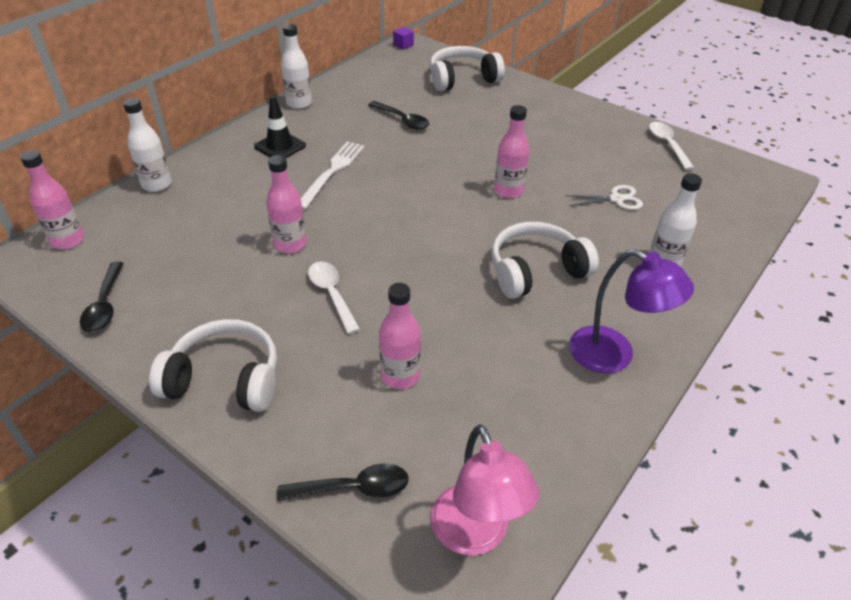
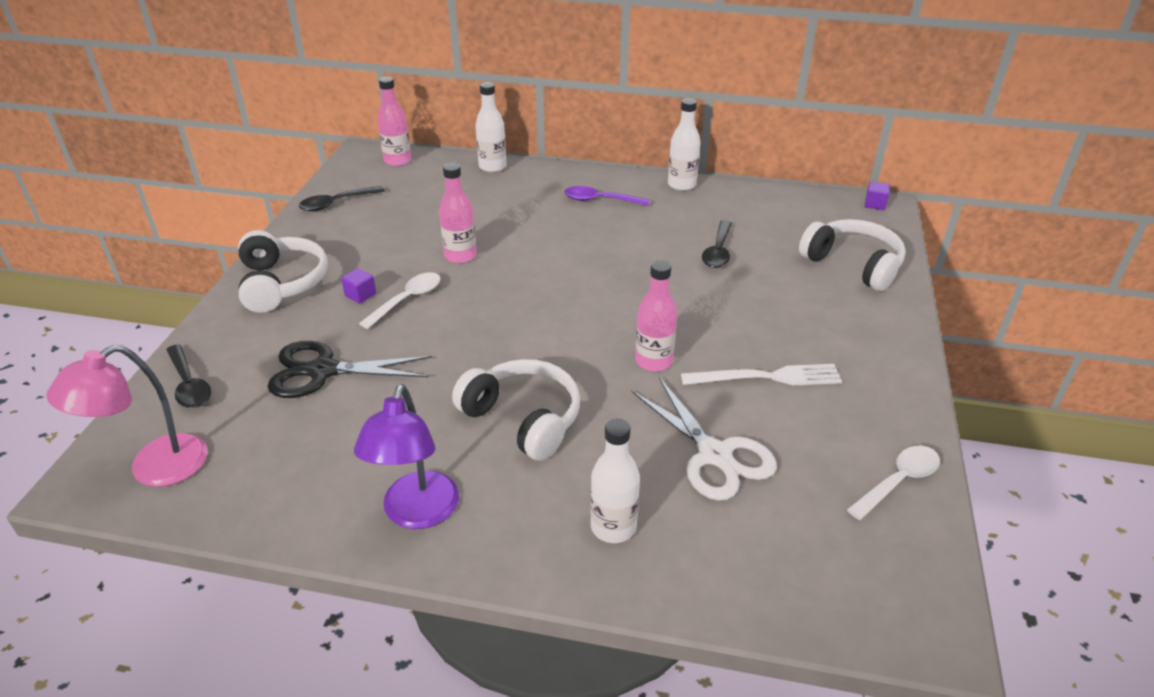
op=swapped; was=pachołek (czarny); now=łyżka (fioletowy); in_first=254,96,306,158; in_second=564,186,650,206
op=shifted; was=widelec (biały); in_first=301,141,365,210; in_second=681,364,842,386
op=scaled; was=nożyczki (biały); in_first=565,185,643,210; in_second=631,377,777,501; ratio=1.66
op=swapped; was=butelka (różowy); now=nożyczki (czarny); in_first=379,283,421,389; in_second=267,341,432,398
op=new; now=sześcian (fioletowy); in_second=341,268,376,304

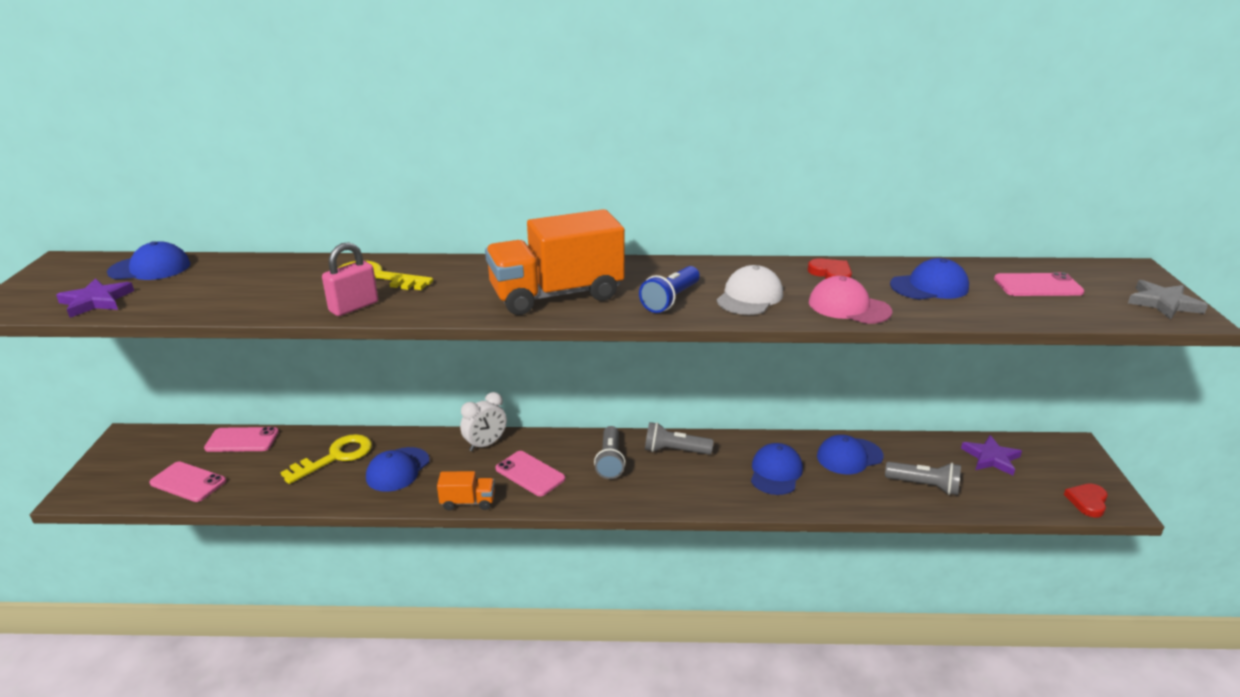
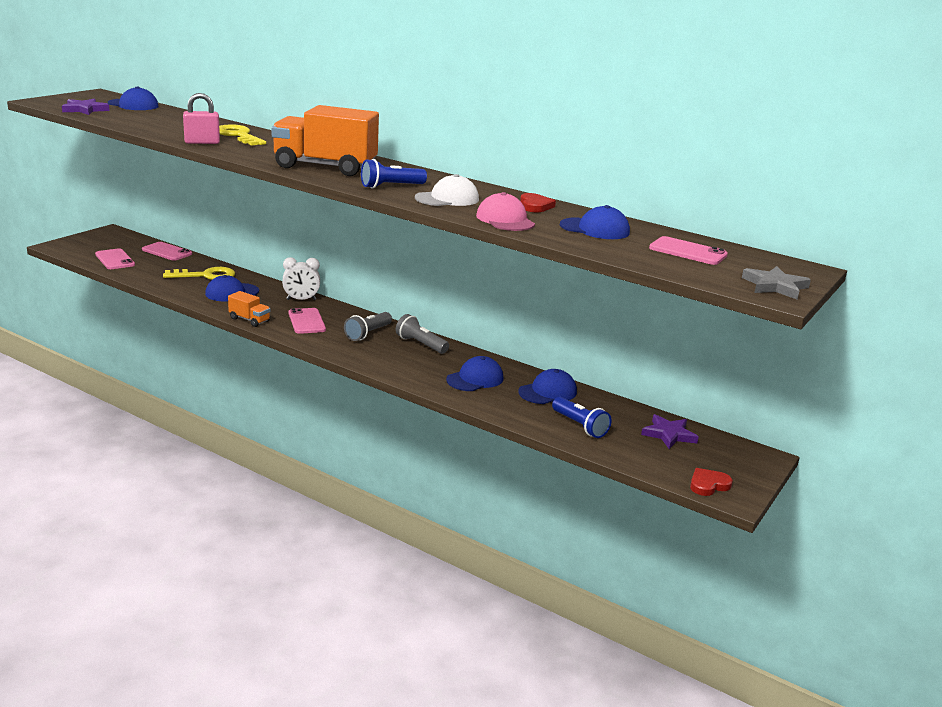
op=rotated; was=czapka (niebieski); in_first=817,435,884,474; in_second=518,369,577,404; clockwise=135
op=repainted; was=latarka (szary); now=latarka (niebieski); in_first=885,462,961,495; in_second=552,397,612,438

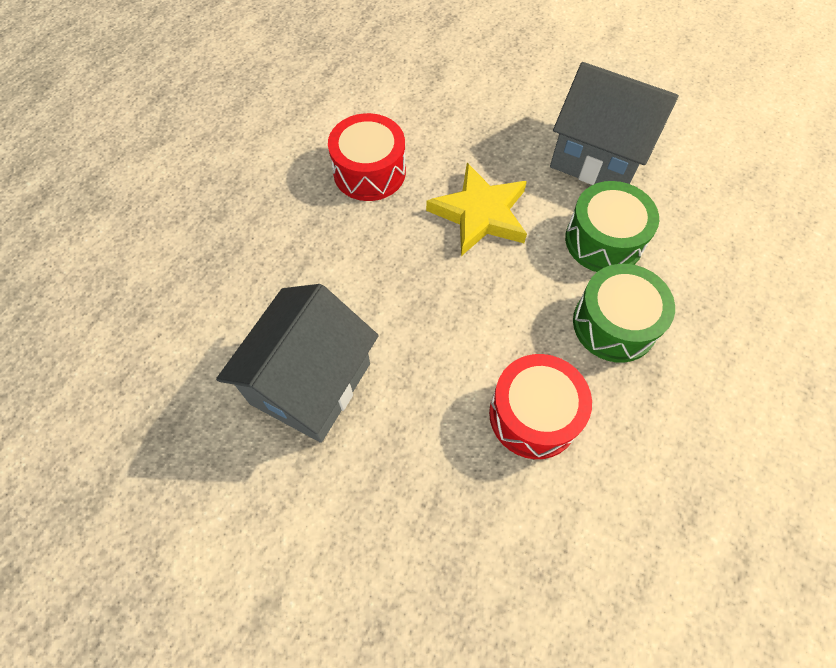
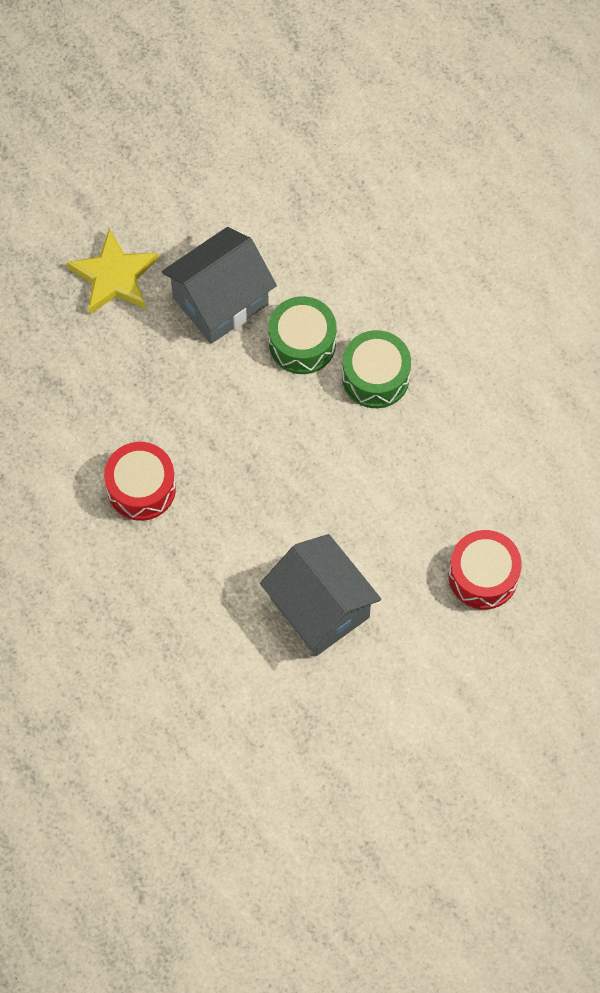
op=shifted; was=gwiazda (żółty); in_first=426,163,527,256; in_second=66,229,158,315
op=shifted; was=bęben (czerwony); in_first=489,354,592,459; in_second=449,530,522,610

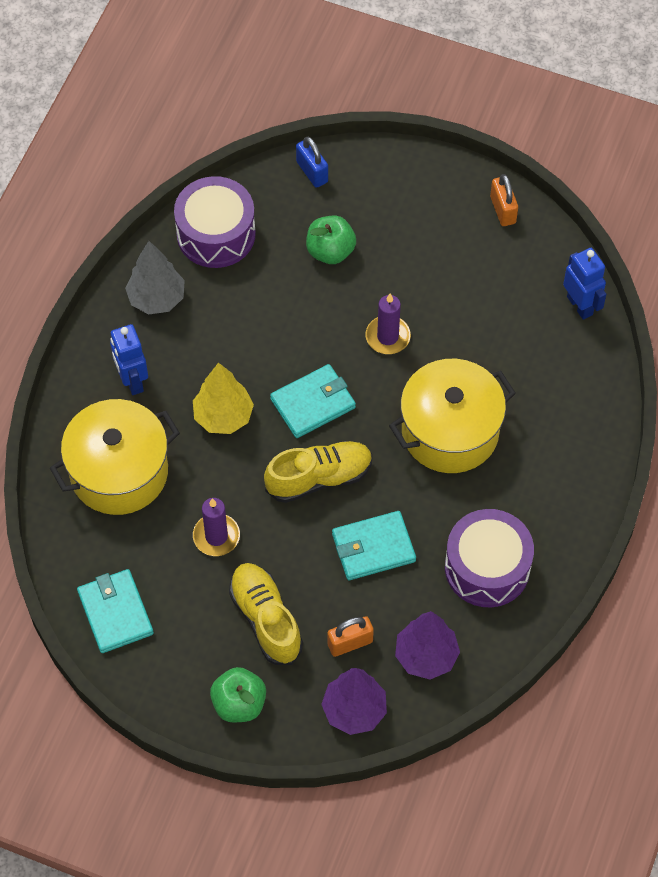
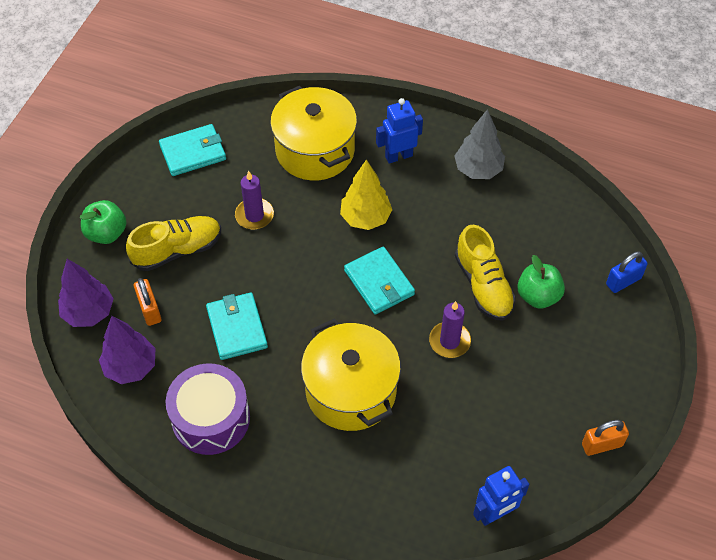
op=gone; was=bęben (fioletowy); in_first=174,176,256,268
op=shifted; was=but (żółty); in_first=264,441,373,503; in_second=455,225,516,321

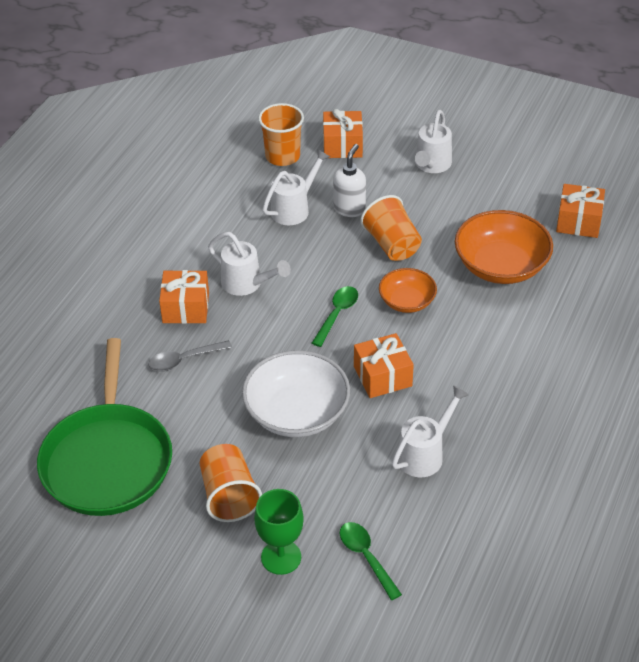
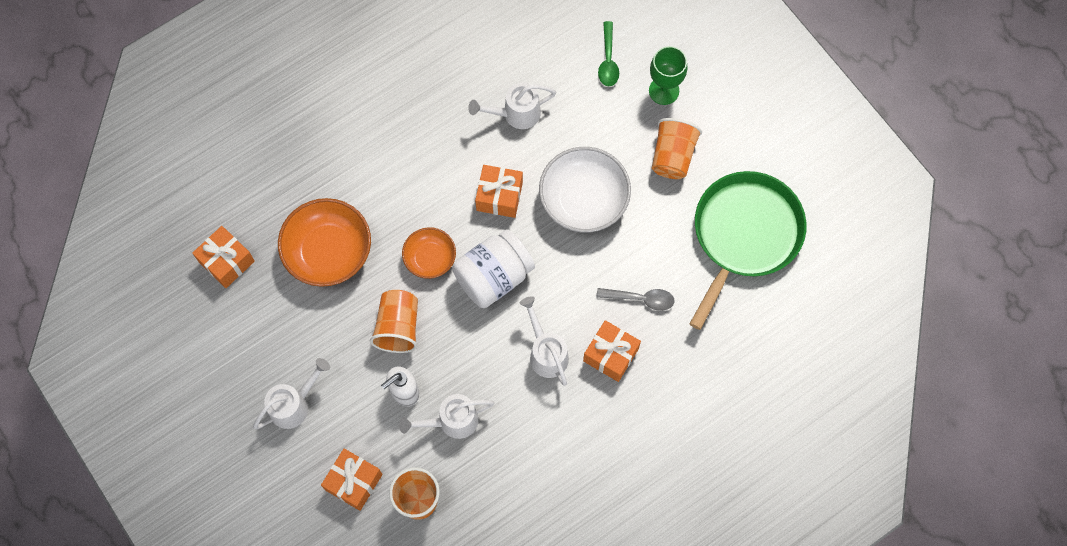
op=swapped; was=łyżka (zielony); now=słoik (biały); in_first=312,286,358,347; in_second=452,229,535,308

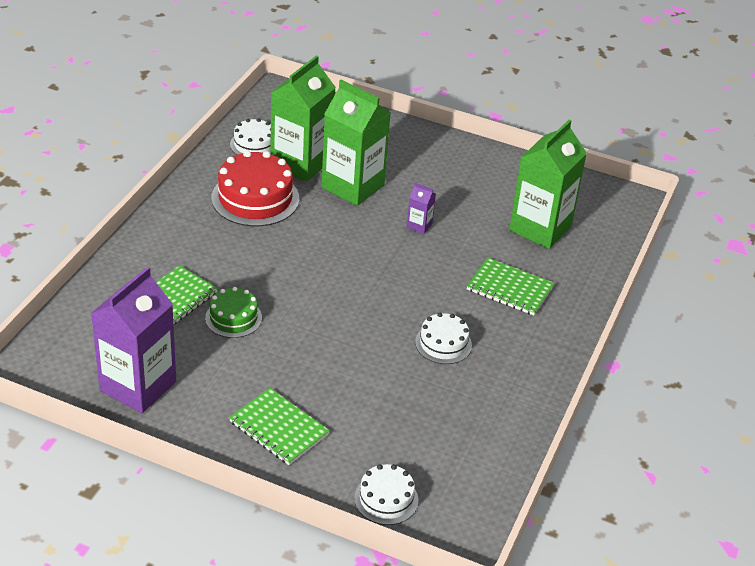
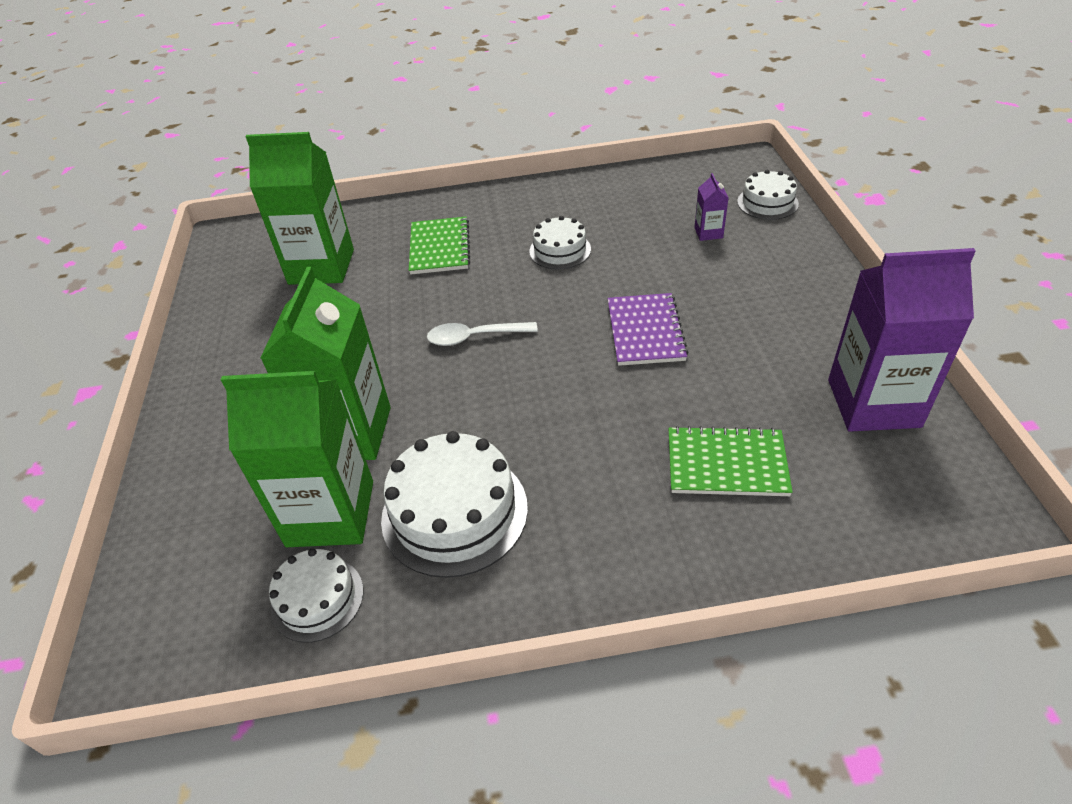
op=repainted; was=tort (czerwony); now=tort (biały); in_first=211,150,299,226; in_second=381,431,528,578
op=shifted; was=karton mleka (fioletowy); in_first=407,183,436,234; in_second=694,173,728,241
op=gone; was=tort (zielony); in_first=205,287,262,338
op=gone; was=zeszyt (zielony); in_first=229,388,330,465
op=new; now=zeszyt (fioletowy); in_second=608,293,689,366
op=new; now=łyżka (biały); in_second=427,322,538,346

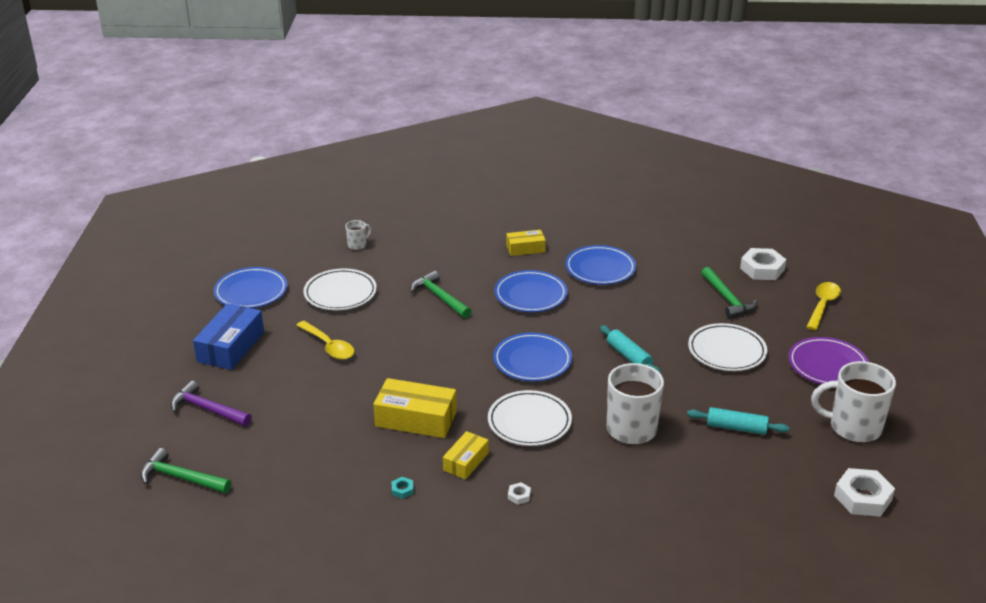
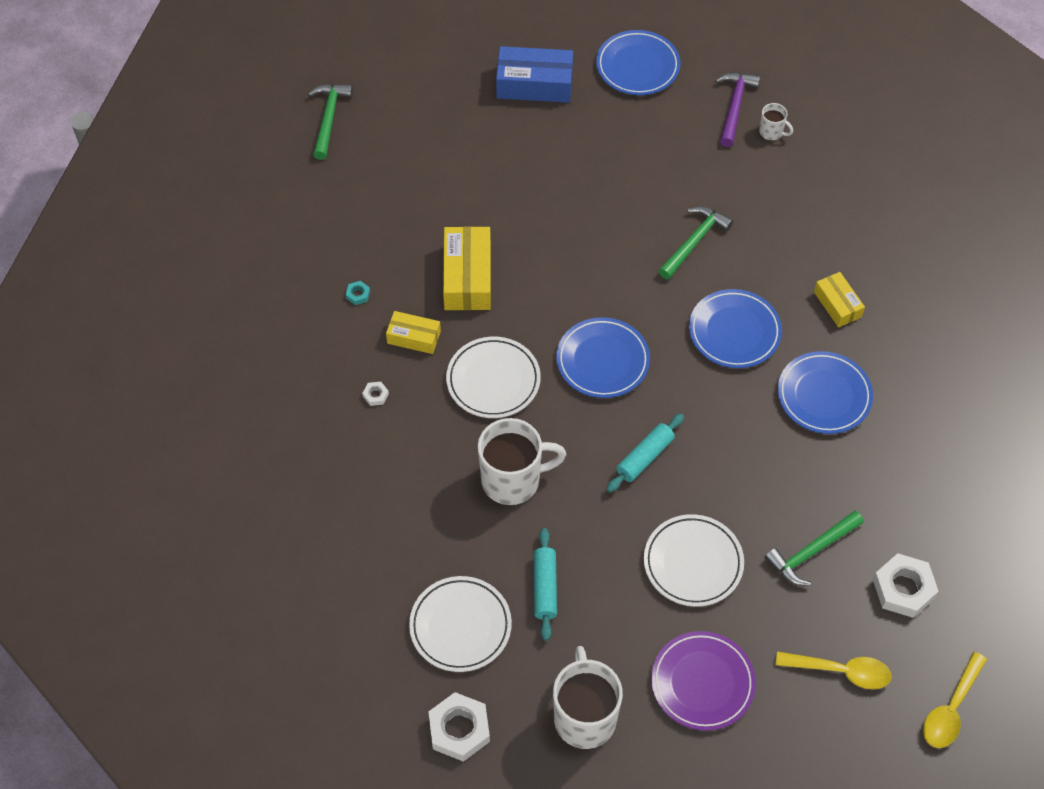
op=shifted; was=talerz (biały); in_first=303,269,377,310; in_second=409,576,512,672
op=shifted; was=łyżka (żółty); in_first=296,321,354,360; in_second=923,652,987,748
op=shifted; was=młotek (fioletowy); in_first=171,381,252,426; in_second=715,72,760,147

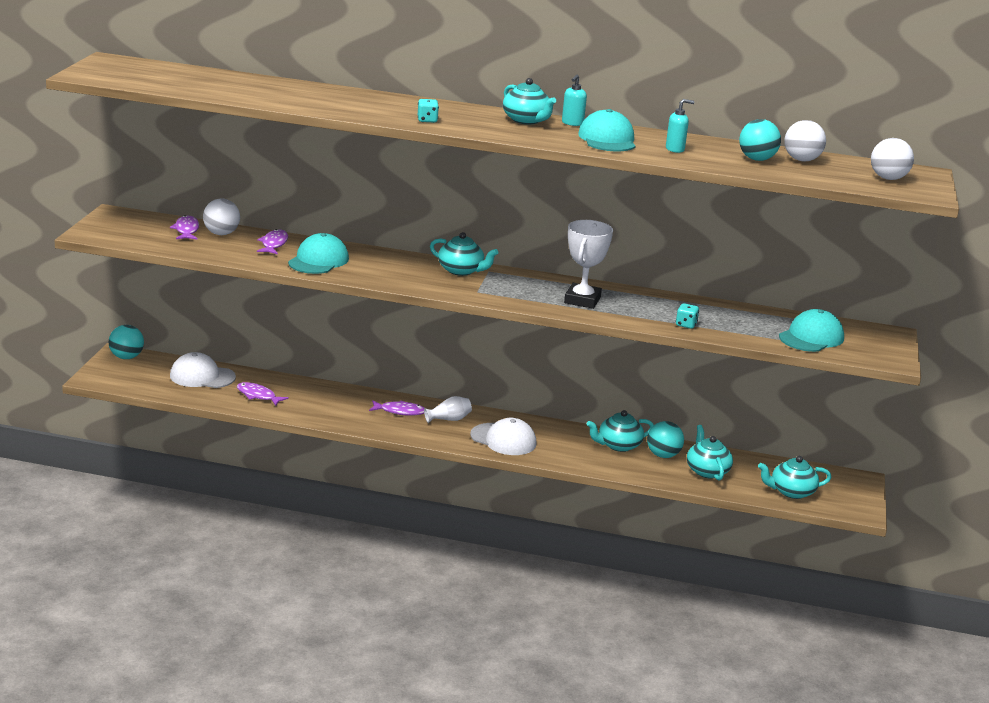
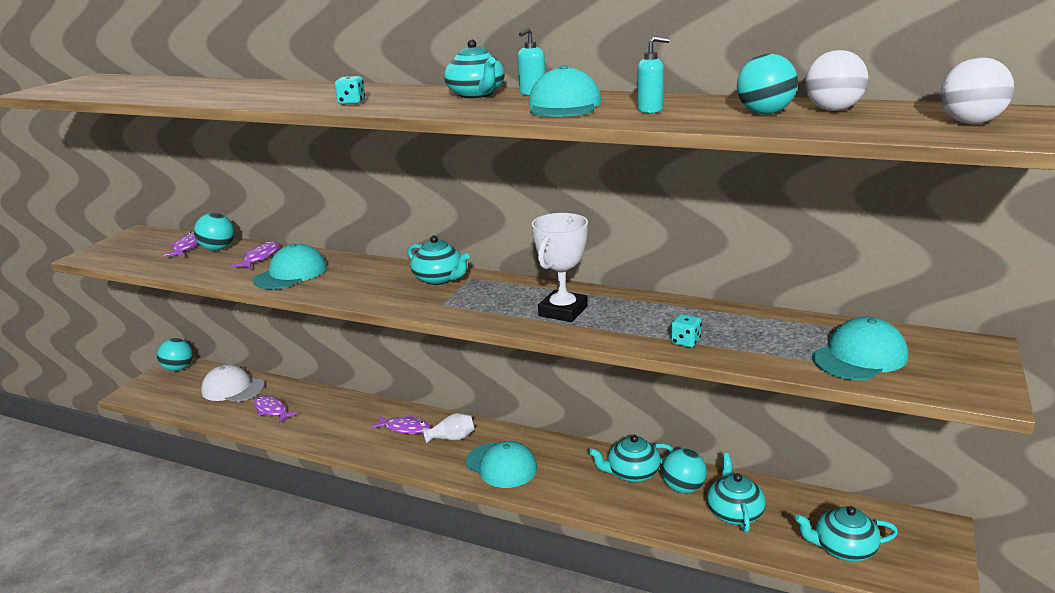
op=repainted; was=piłka (biały); now=piłka (turkusowy); in_first=203,198,240,235; in_second=194,213,234,251
op=repainted; was=czapka (biały); now=czapka (turkusowy); in_first=470,418,537,455; in_second=466,441,537,488

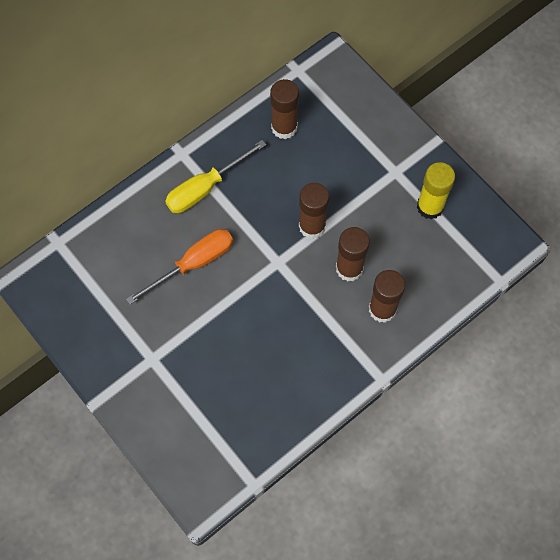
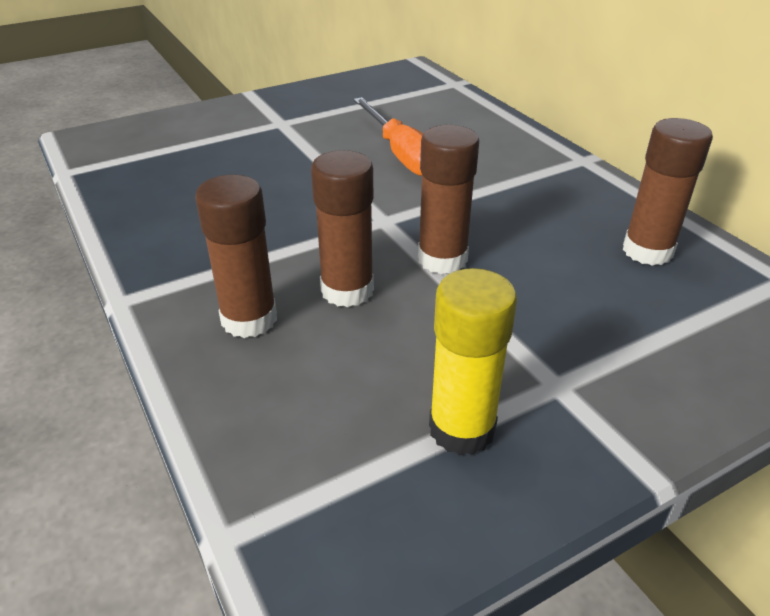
op=gone; was=śrubokręt (żółty); in_first=165,140,266,213

